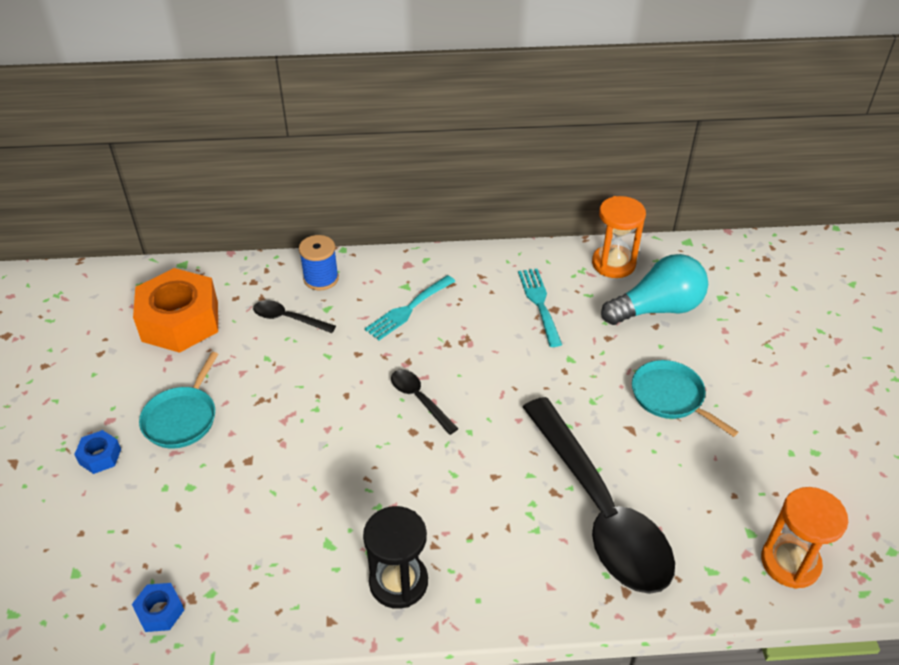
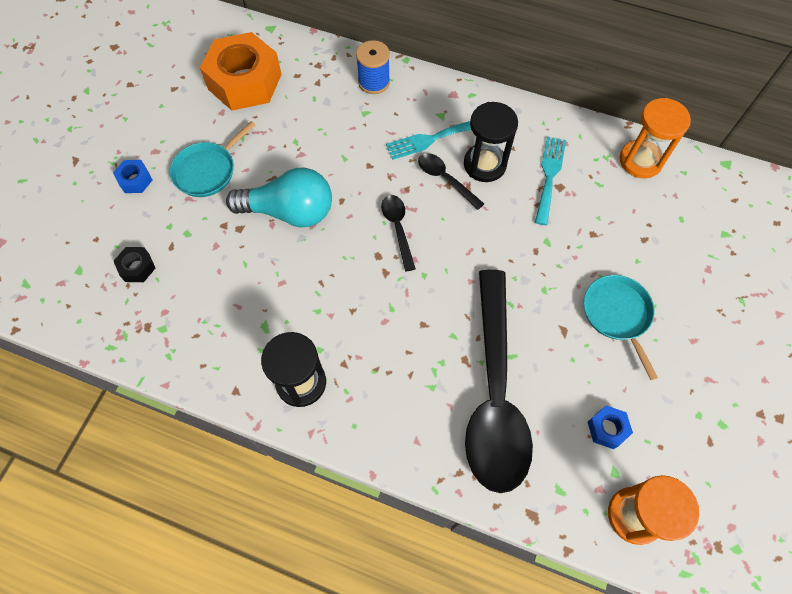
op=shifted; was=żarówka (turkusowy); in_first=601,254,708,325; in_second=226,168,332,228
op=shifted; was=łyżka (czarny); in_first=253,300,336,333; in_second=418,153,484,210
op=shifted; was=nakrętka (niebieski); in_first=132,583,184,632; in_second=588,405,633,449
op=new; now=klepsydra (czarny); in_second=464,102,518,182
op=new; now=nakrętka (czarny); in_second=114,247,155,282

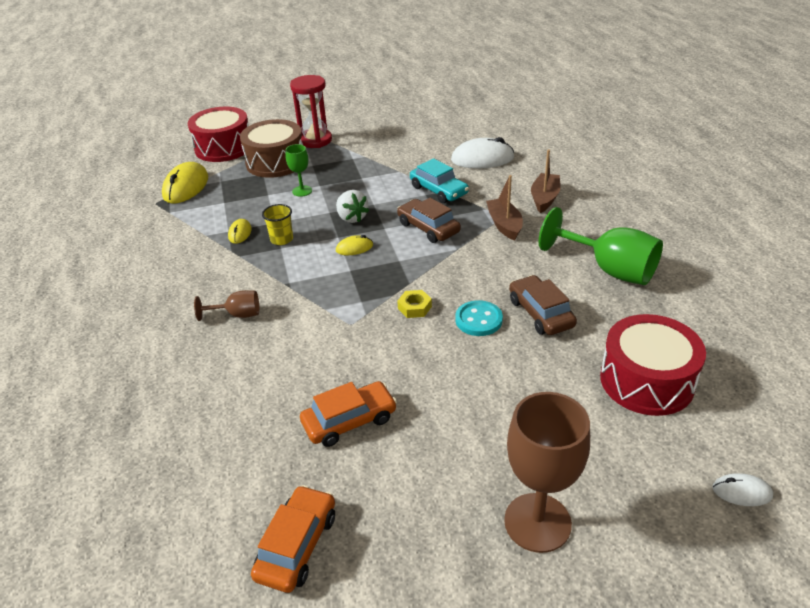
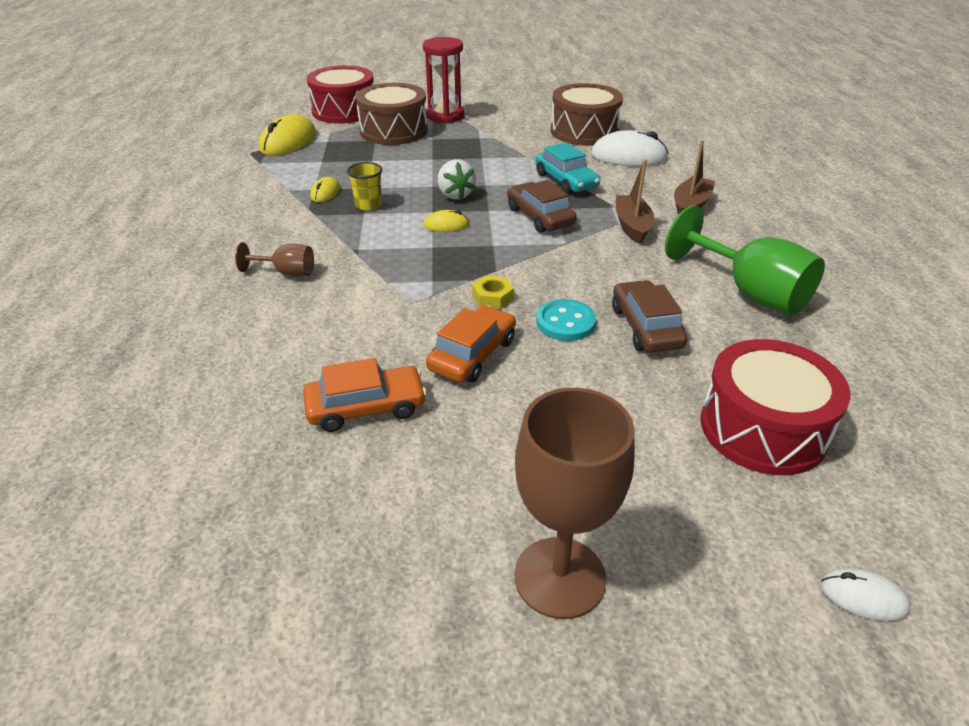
op=gone; was=kielich (zielony); in_first=285,144,312,197
op=shifted; was=samochód (pomarańczowy); in_first=251,485,335,593; in_second=426,305,516,383
op=new; now=bęben (brązowy); in_second=551,83,623,146

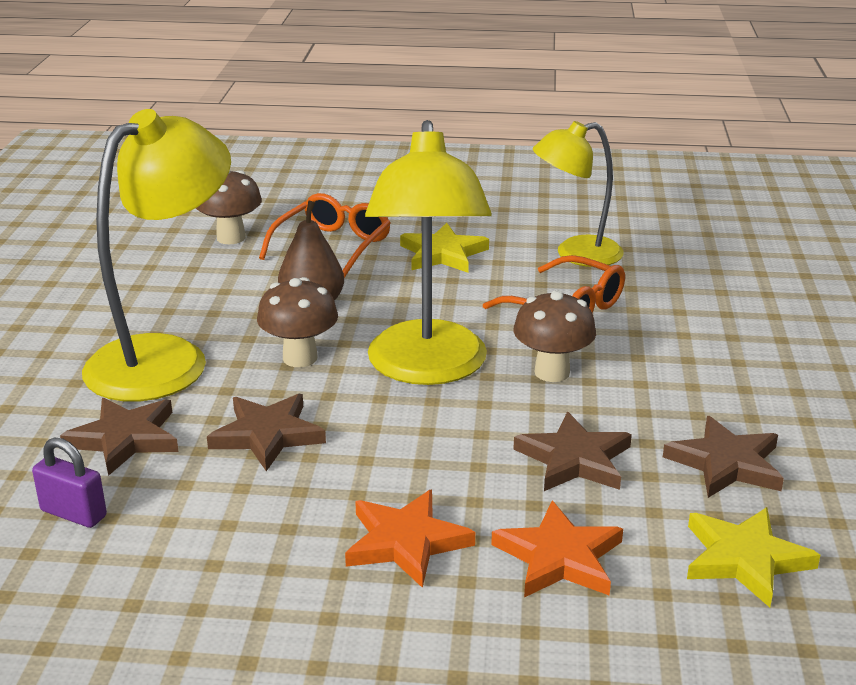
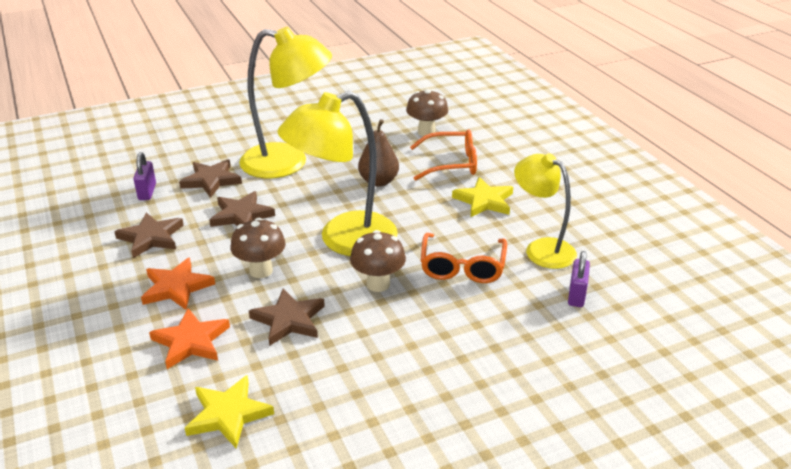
op=shifted; was=grzyb (brązowy); in_first=257,277,338,367; in_second=230,218,286,278
op=shifted; was=gwiazda (brązowy); in_first=663,416,784,498; in_second=114,212,184,258
op=new; now=kłódka (fioletowy); in_second=568,251,590,307

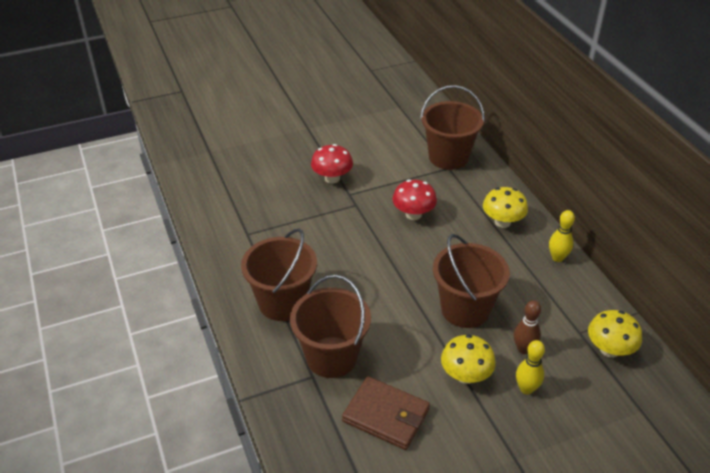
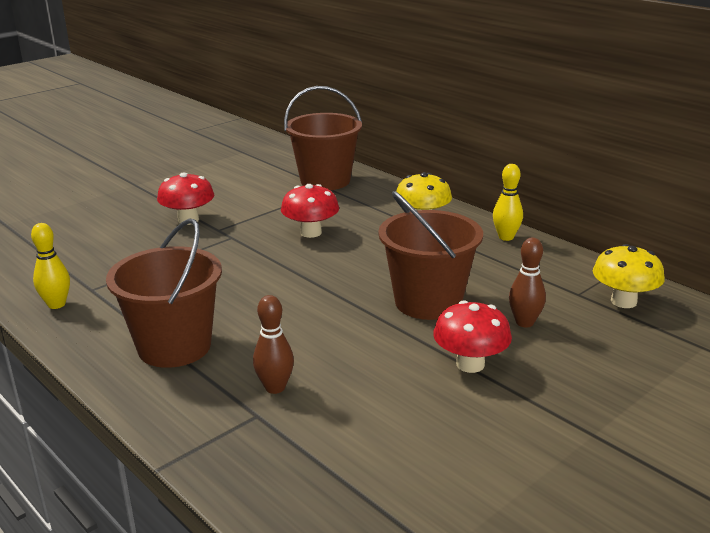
op=swapped; was=wiadro (brązowy); now=kręgiel (brązowy); in_first=290,275,371,378; in_second=253,295,294,394
op=repainted; was=grzyb (żółty); now=grzyb (czerwony); in_first=441,334,496,384; in_second=433,300,512,373
op=shifted; was=kręgiel (żółty); in_first=516,340,545,394; in_second=31,223,70,309
op=gone; was=portfel (brązowy); in_first=342,376,430,450

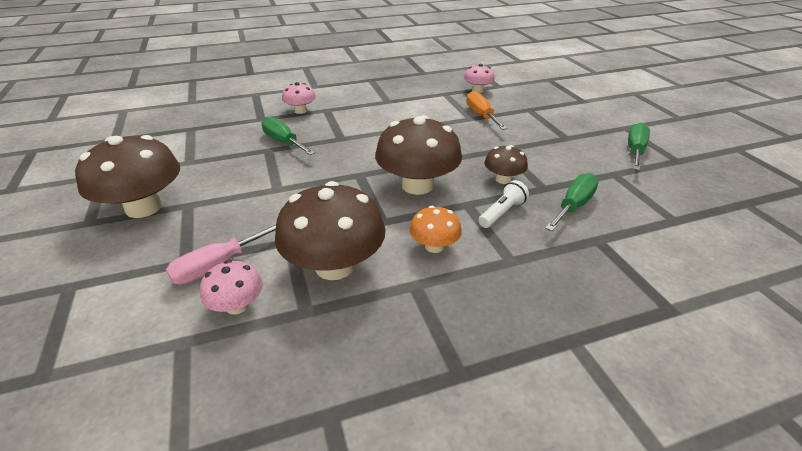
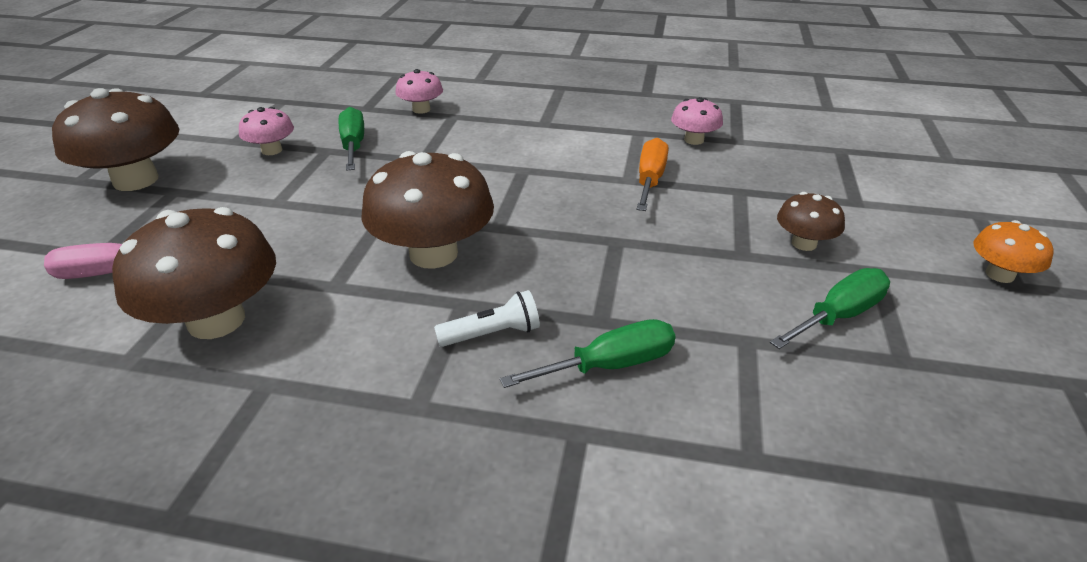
op=shifted; was=grzyb (brązowy); in_first=484,145,528,184; in_second=777,192,845,251
op=shifted; was=grzyb (pomarańczowy); in_first=410,206,462,253; in_second=973,220,1054,283
op=shifted; was=grzyb (różowy); in_first=200,260,263,315; in_second=239,107,294,155

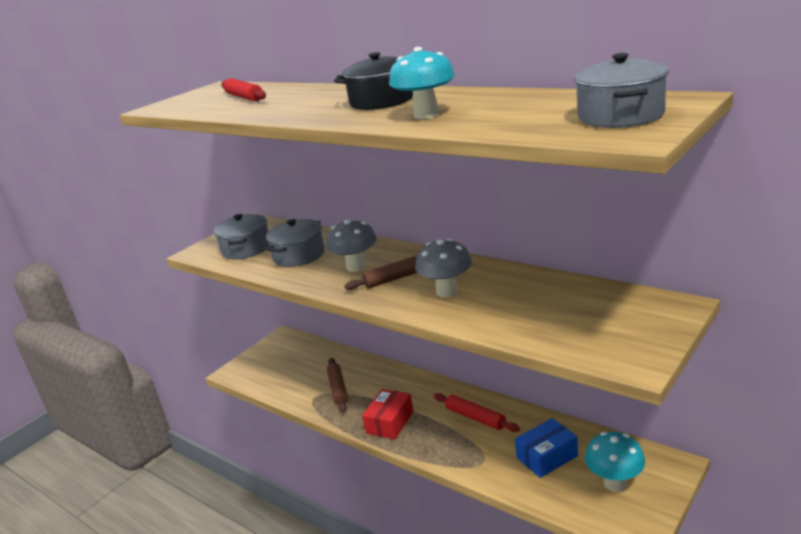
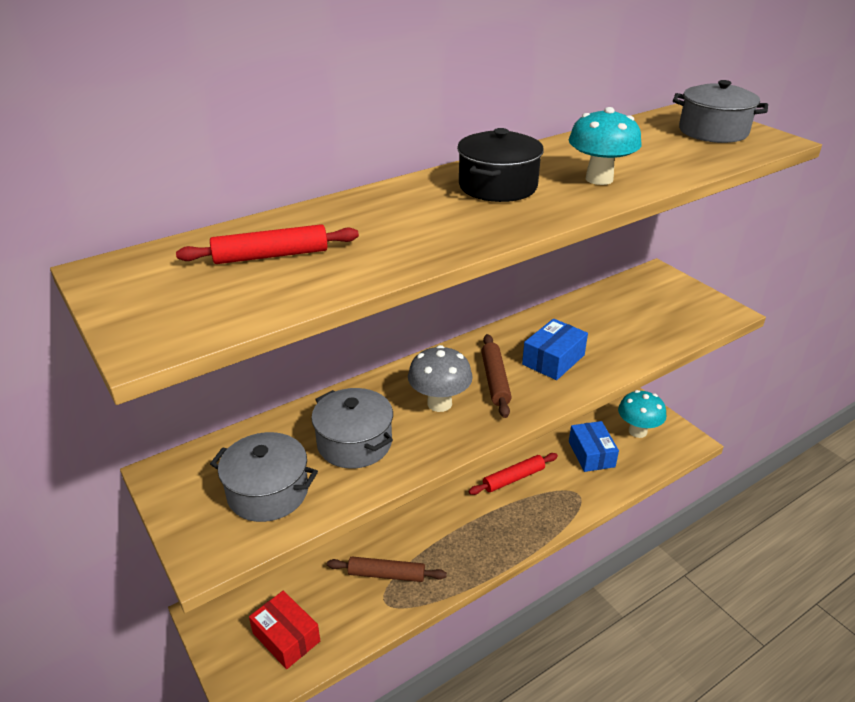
op=swapped; was=grzyb (szary); now=pudełko (niebieski); in_first=415,239,472,298; in_second=522,319,588,380
op=shifted; was=pudełko (czerwony); in_first=362,389,414,439; in_second=249,591,320,669

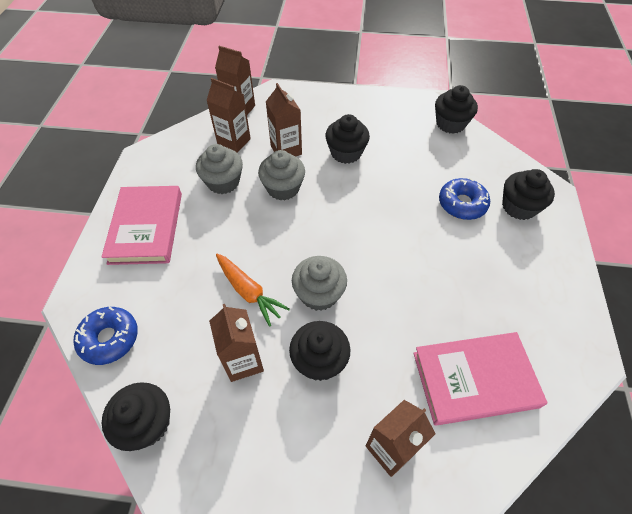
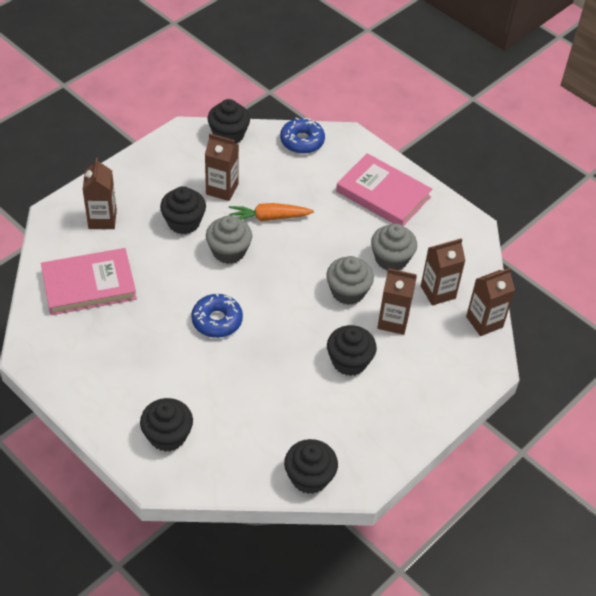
op=shifted; was=donut (niebieski); in_first=439,178,490,220; in_second=191,293,243,338
op=rotated; was=książka (różowy); in_first=413,332,548,426; in_second=41,248,137,315; clockwise=45

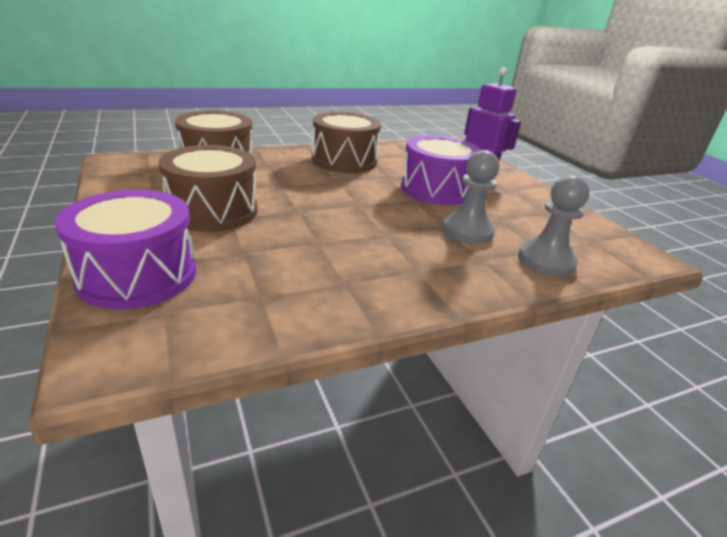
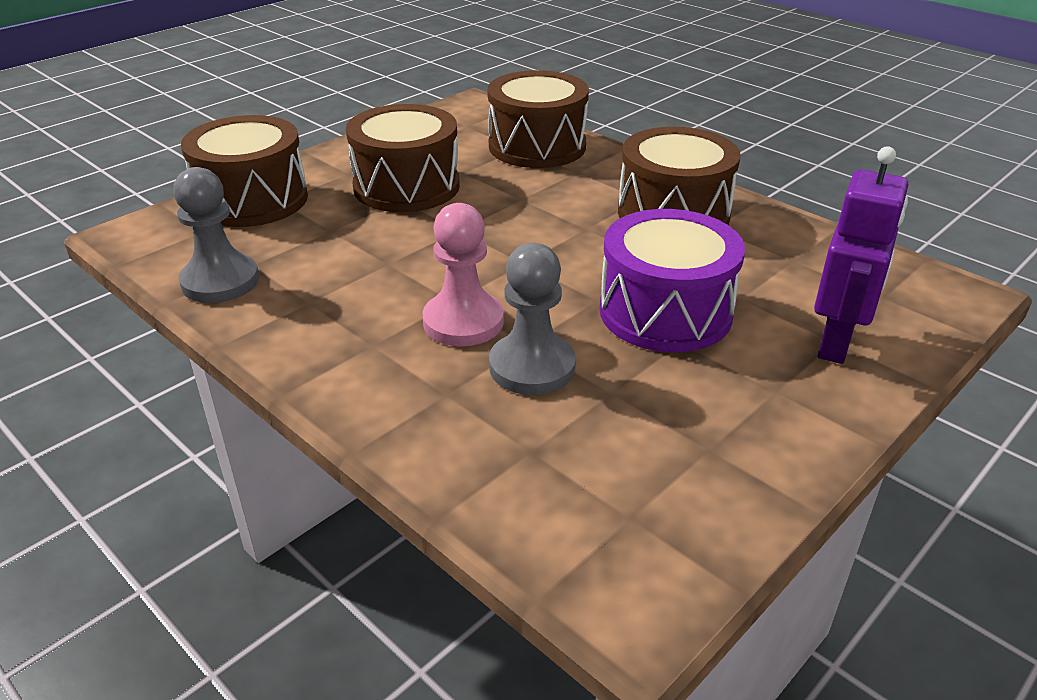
op=shifted; was=pionek (szary); in_first=518,175,590,277; in_second=173,167,259,303
op=repainted; was=bęben (fioletowy); now=bęben (brązowy); in_first=55,190,196,309; in_second=181,115,308,227
op=new; now=pionek (różowy); in_second=423,203,504,346

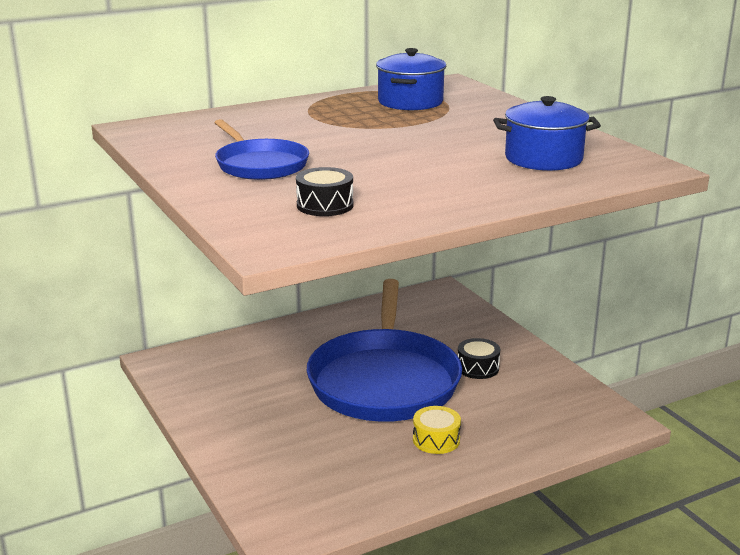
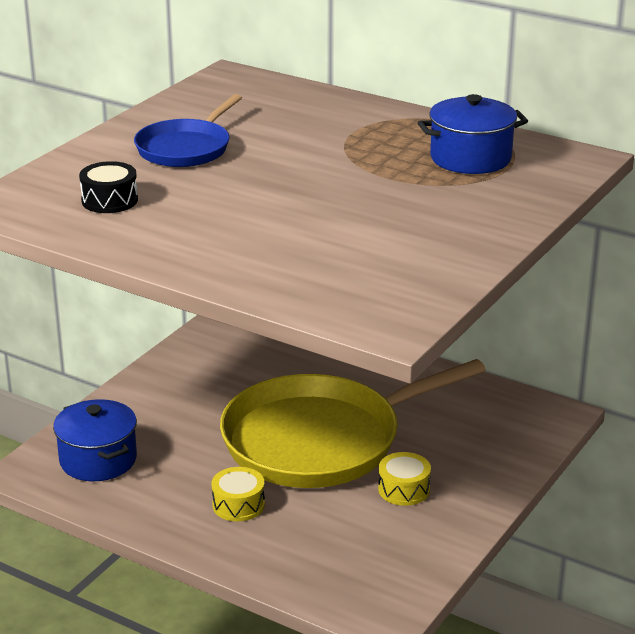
op=shifted; was=garnek (niebieski); in_first=493,96,601,171; in_second=53,399,137,481
op=repainted; was=patelnia (niebieski); now=patelnia (żółty); in_first=307,279,462,422; in_second=220,359,486,488
op=repainted; was=bęben (czarny); now=bęben (żółty); in_first=458,338,500,379; in_second=378,452,431,506

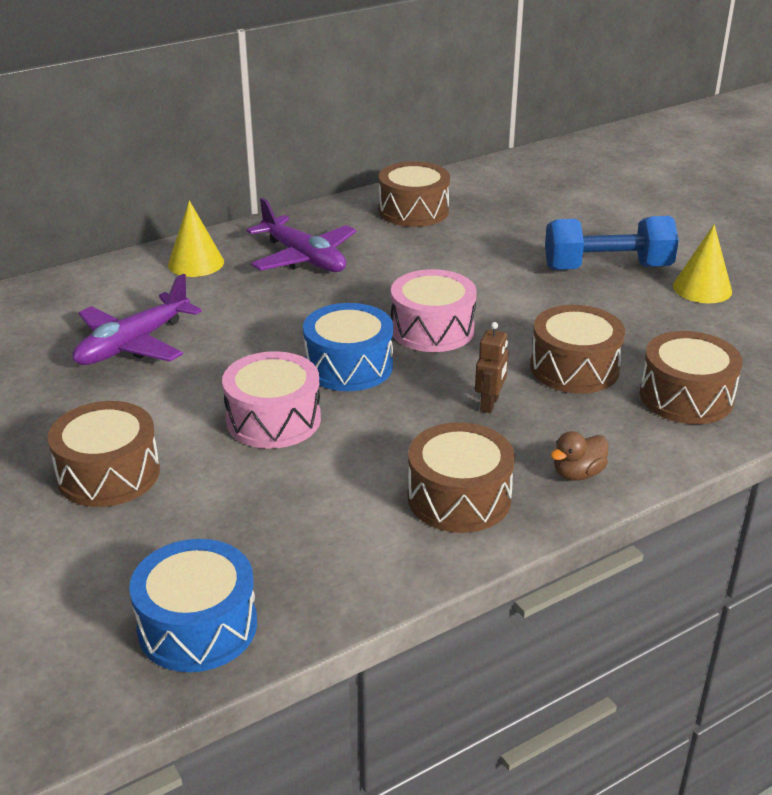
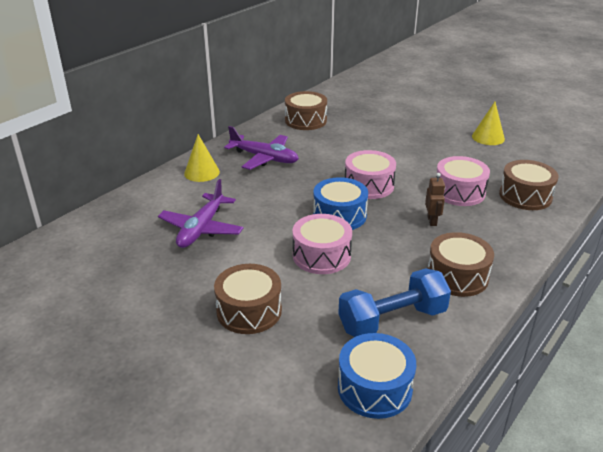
op=shifted; was=hantel (niebieski); in_first=545,216,679,270; in_second=338,268,451,337
op=repainted; was=bęben (brązowy); now=bęben (różowy); in_first=530,305,625,394; in_second=436,156,490,206
op=gone; was=kaczka (brązowy); in_first=550,431,608,480

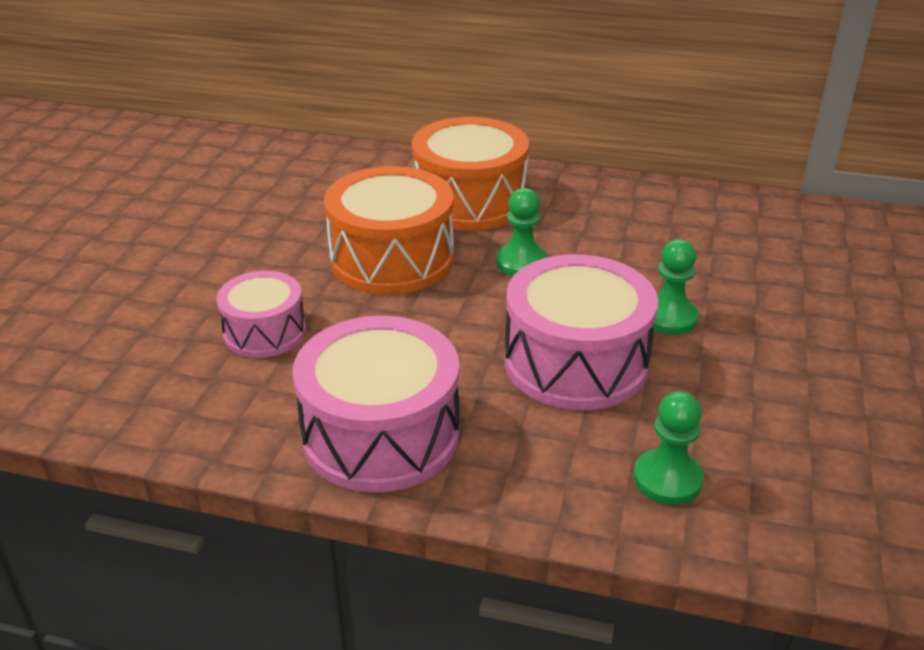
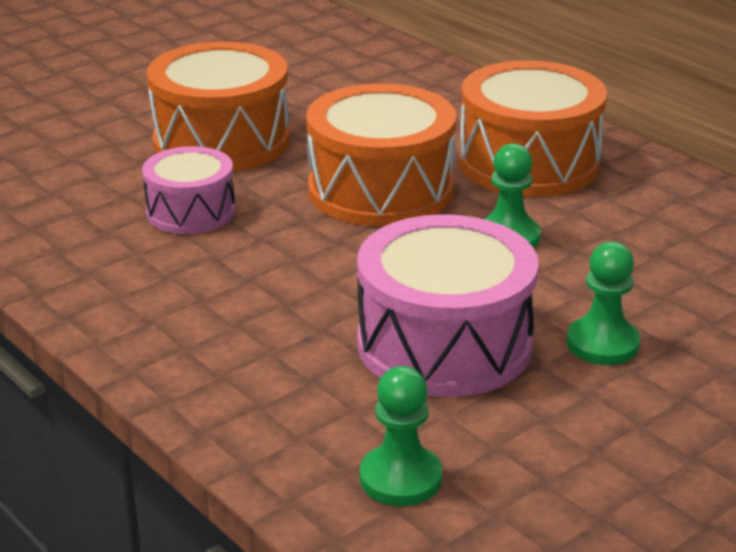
op=gone; was=bęben (różowy); in_first=293,316,459,493
op=new; now=bęben (pomarańczowy); in_second=147,42,290,172

